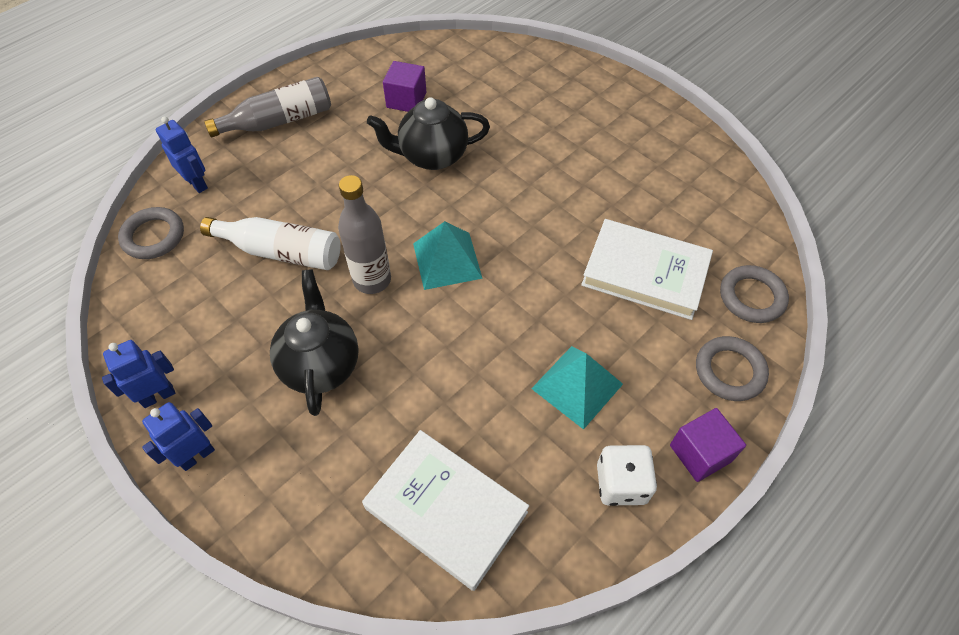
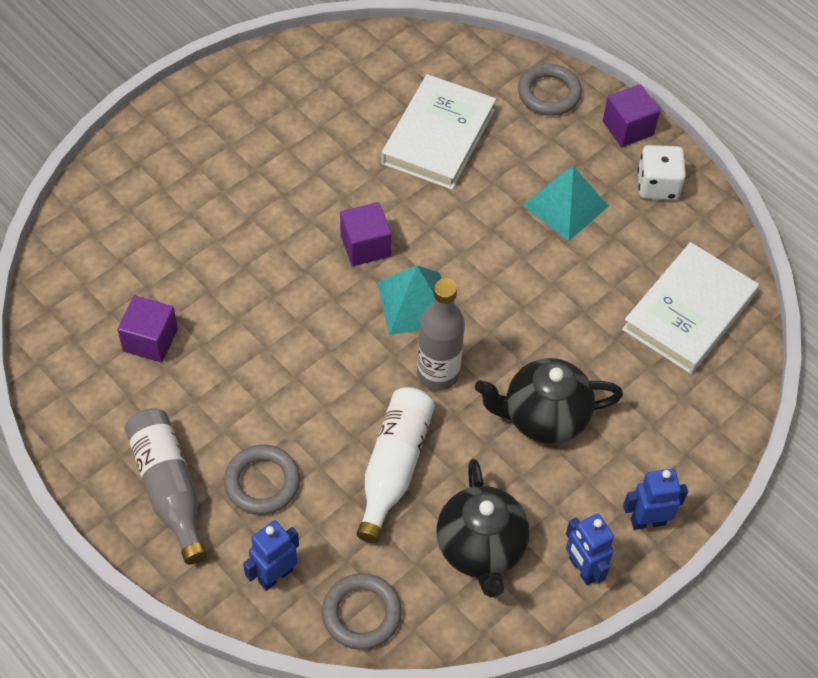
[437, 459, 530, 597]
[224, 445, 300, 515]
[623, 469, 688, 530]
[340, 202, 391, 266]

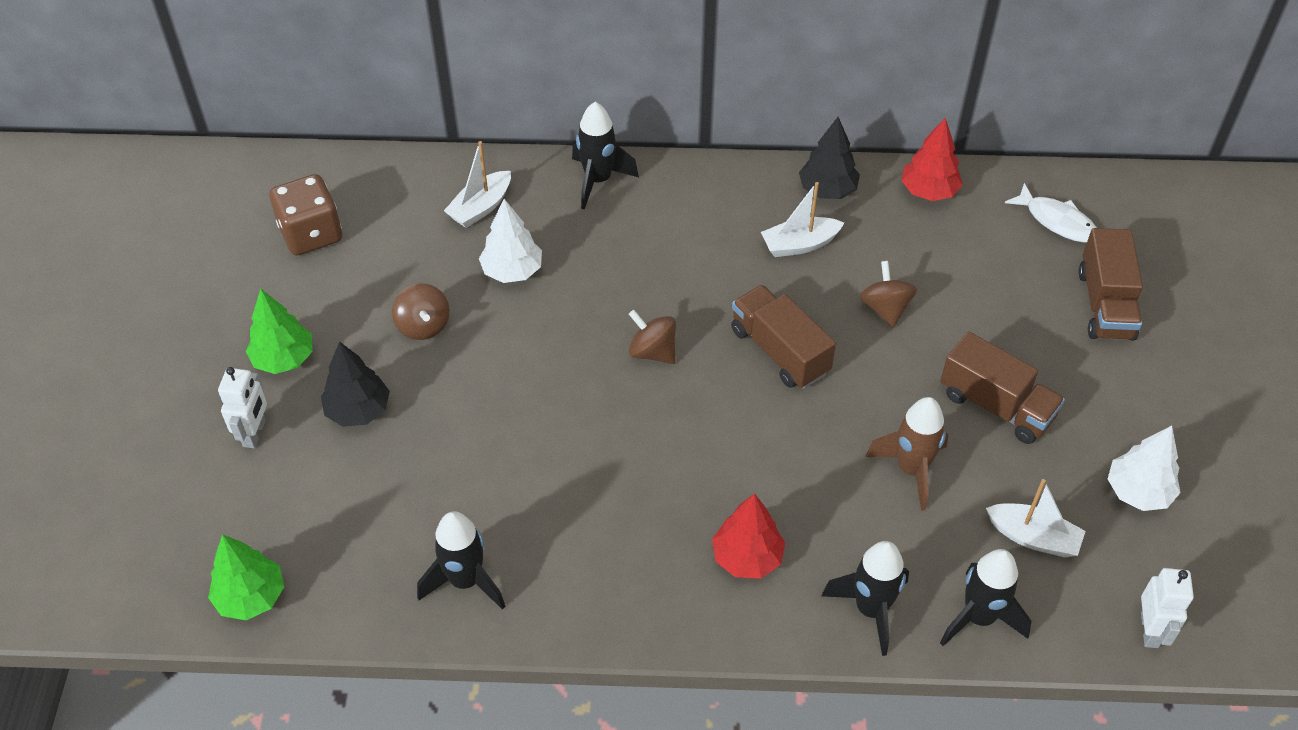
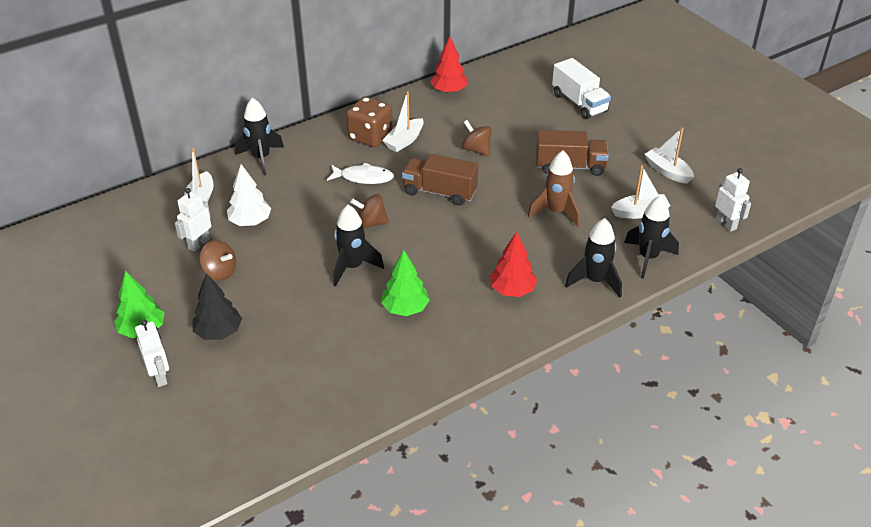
[799, 117, 860, 199] (first image)
[346, 97, 393, 147]
[327, 163, 394, 184]
[552, 58, 611, 119]
[645, 127, 694, 184]
[333, 205, 384, 287]
[381, 250, 430, 316]
[175, 188, 211, 252]

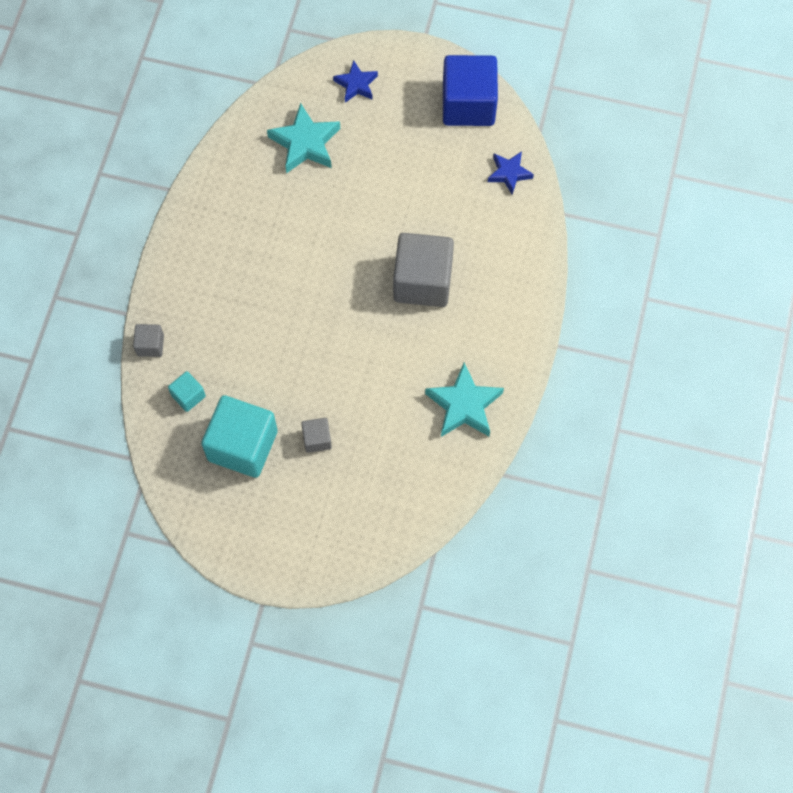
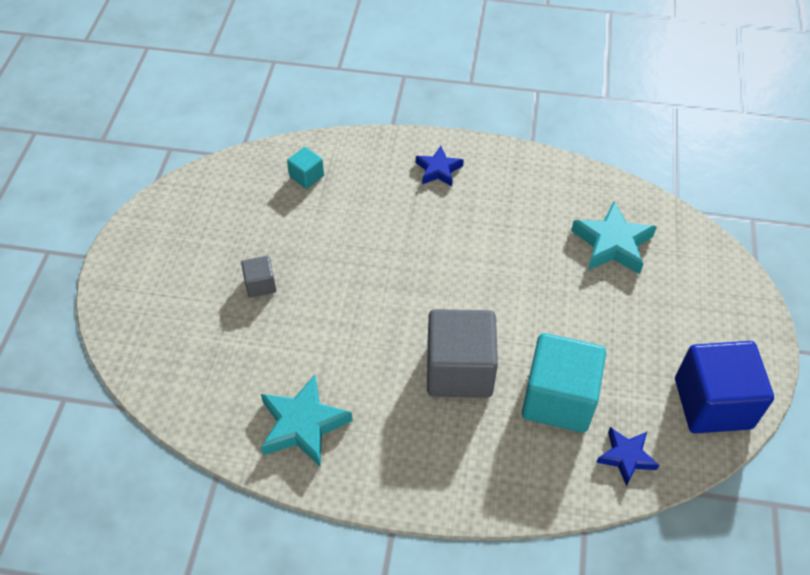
[416, 146, 464, 186]
[133, 324, 164, 357] (first image)
[522, 333, 606, 433]

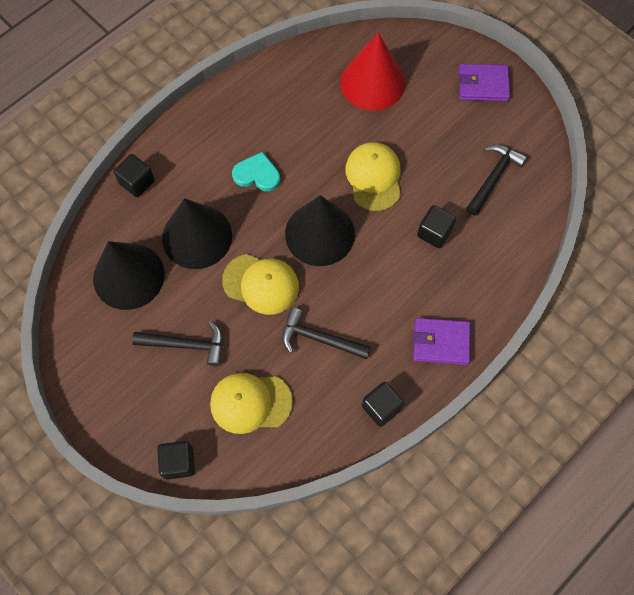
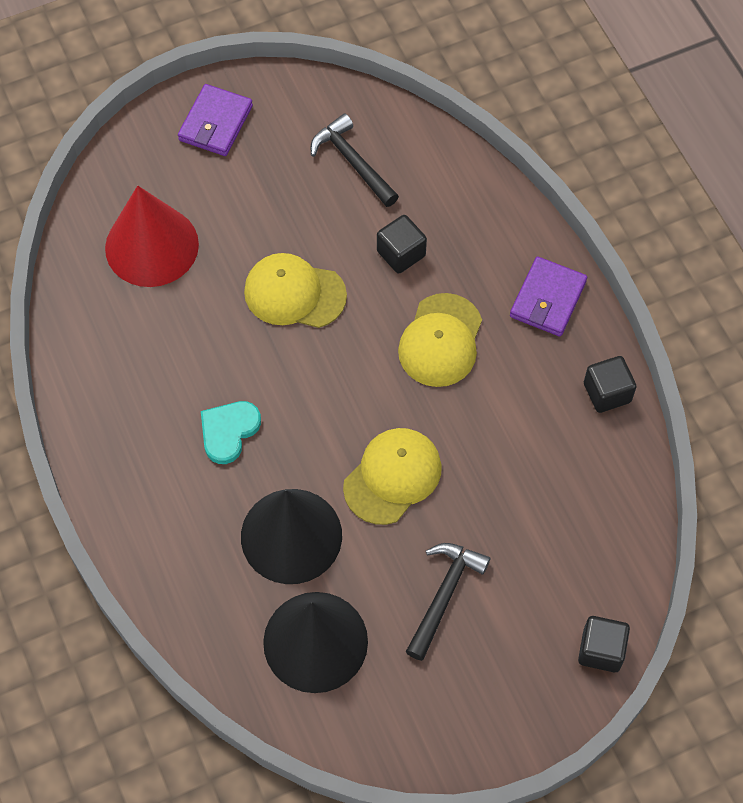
[114, 154, 155, 197] (first image)
[285, 195, 355, 266] (first image)
[282, 308, 371, 359] (first image)
[398, 293, 482, 387]

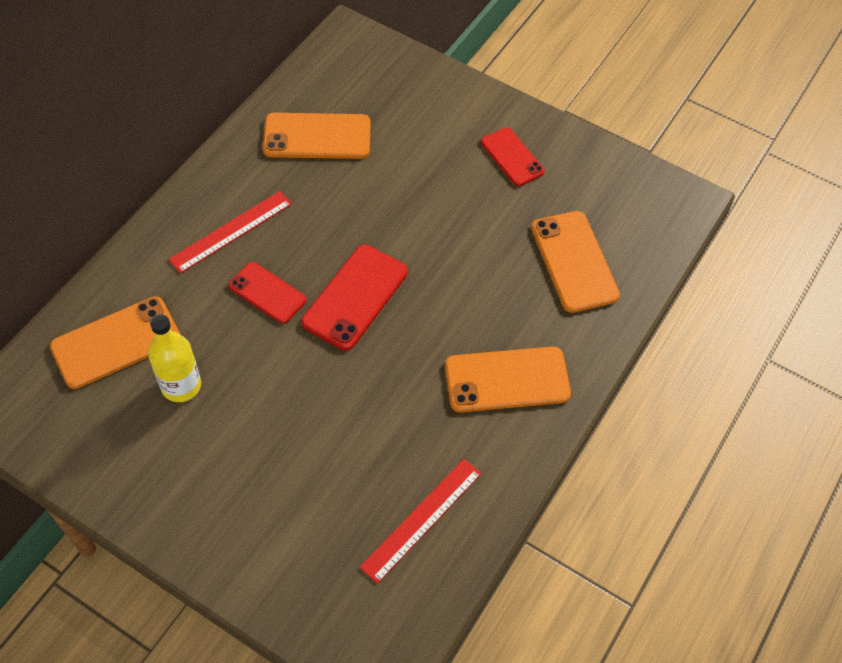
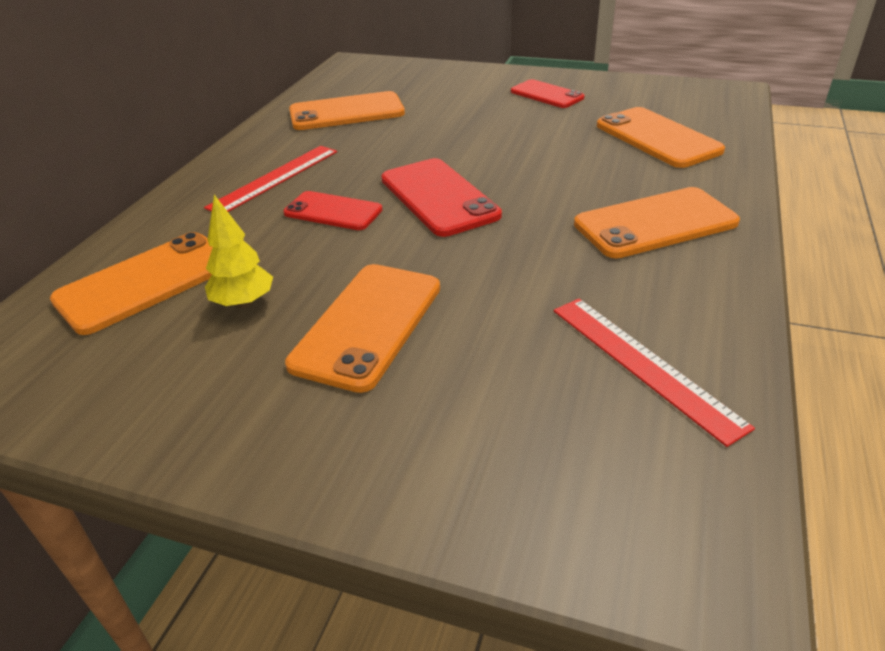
[381, 158, 502, 237]
[205, 195, 273, 308]
[554, 298, 755, 447]
[285, 264, 440, 393]

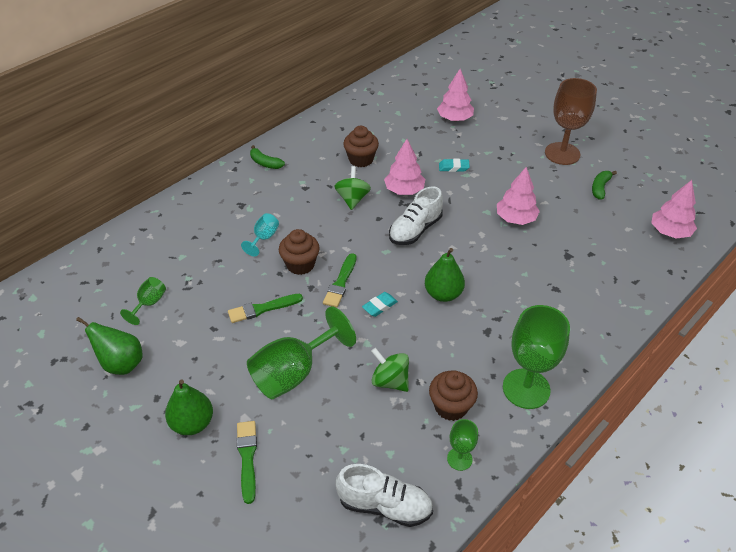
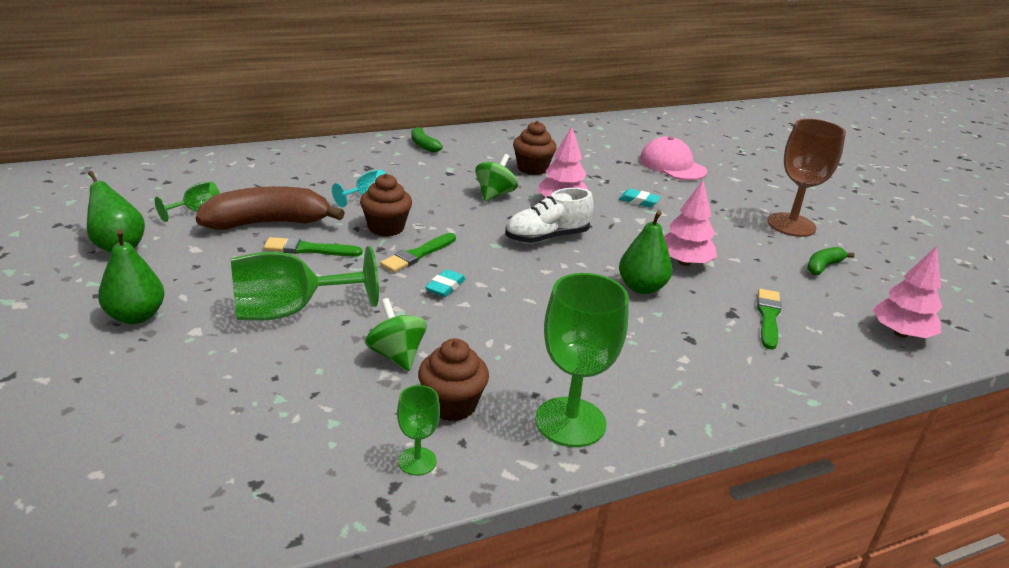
[640, 136, 707, 180]
[619, 211, 672, 294]
[425, 269, 466, 297]
[757, 289, 781, 350]
[336, 464, 433, 527] (first image)
[196, 186, 345, 230]

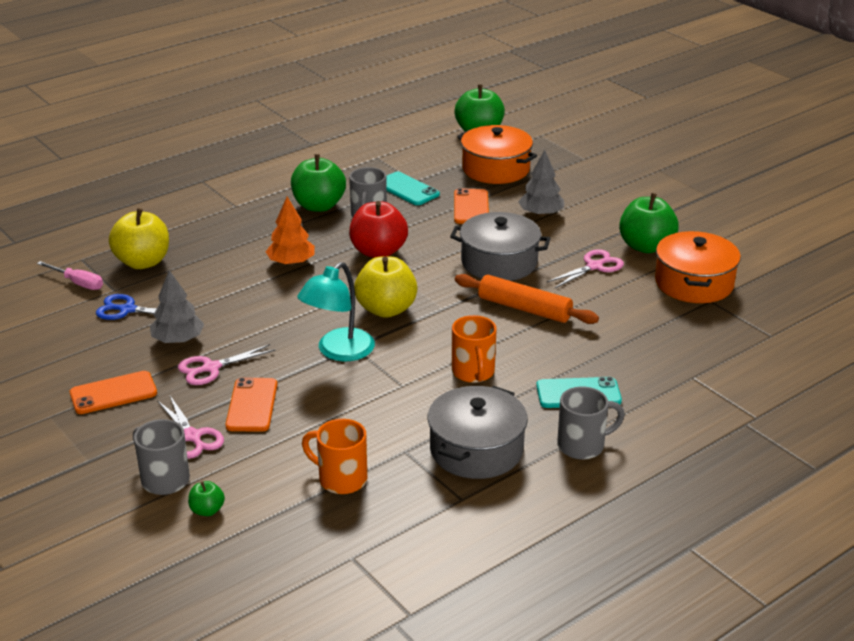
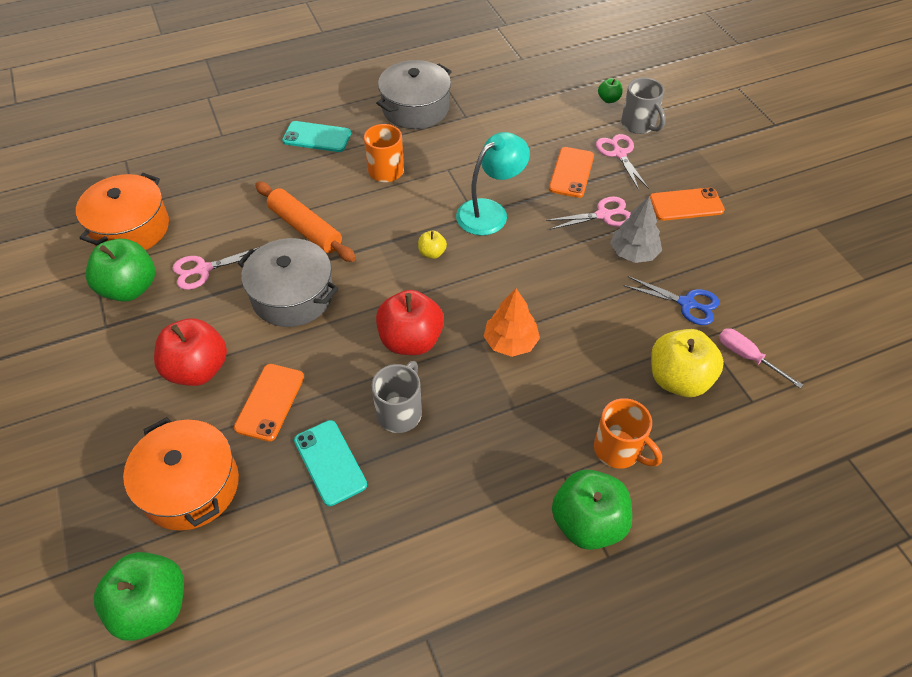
[154, 318, 227, 386]
[552, 469, 632, 550]
[418, 231, 447, 259]
[557, 386, 625, 460] (first image)
[594, 398, 662, 469]

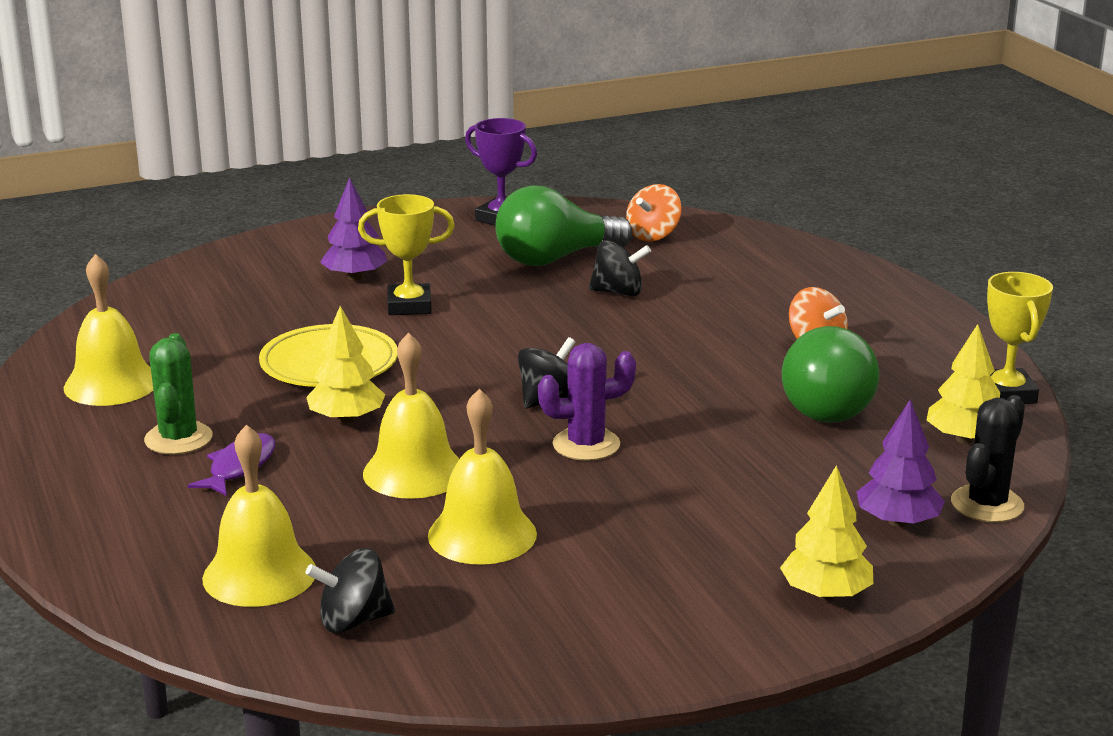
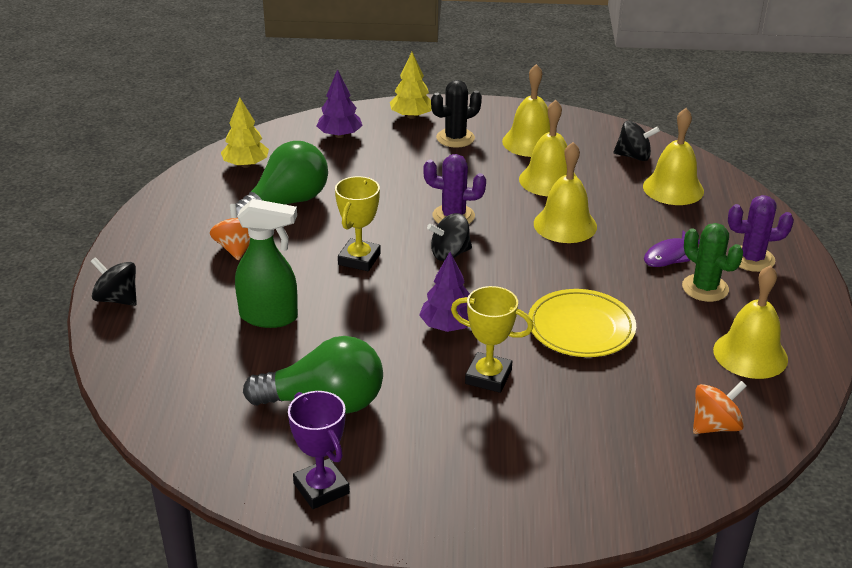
[419, 252, 470, 332]
[693, 381, 747, 434]
[91, 257, 137, 306]
[335, 176, 381, 271]
[306, 306, 386, 423] (first image)
[682, 223, 743, 302]
[431, 80, 482, 148]
[502, 64, 550, 157]
[728, 195, 794, 272]
[235, 199, 298, 328]

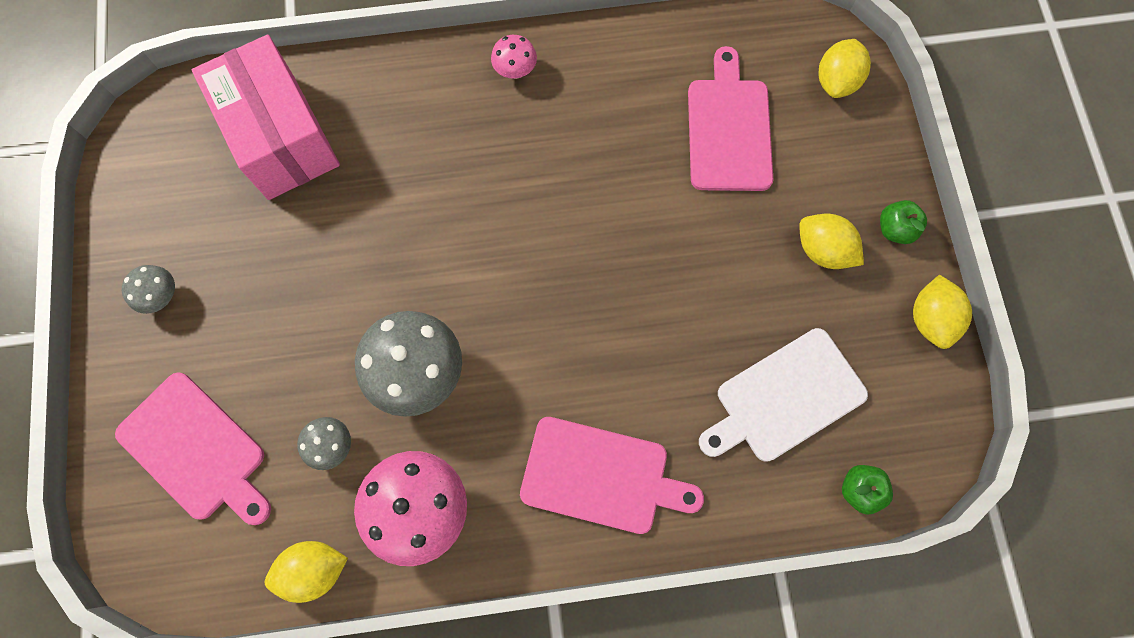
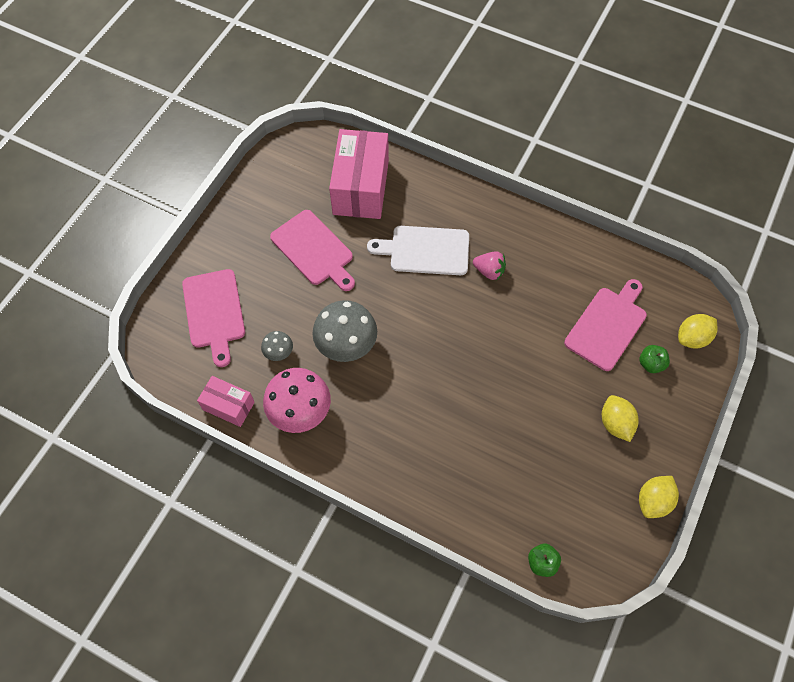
[491, 35, 537, 79] (first image)
[639, 345, 670, 373]
[122, 265, 175, 314] (first image)
[367, 226, 469, 275]
[270, 210, 355, 291]
[197, 376, 255, 427]
[473, 251, 506, 280]

